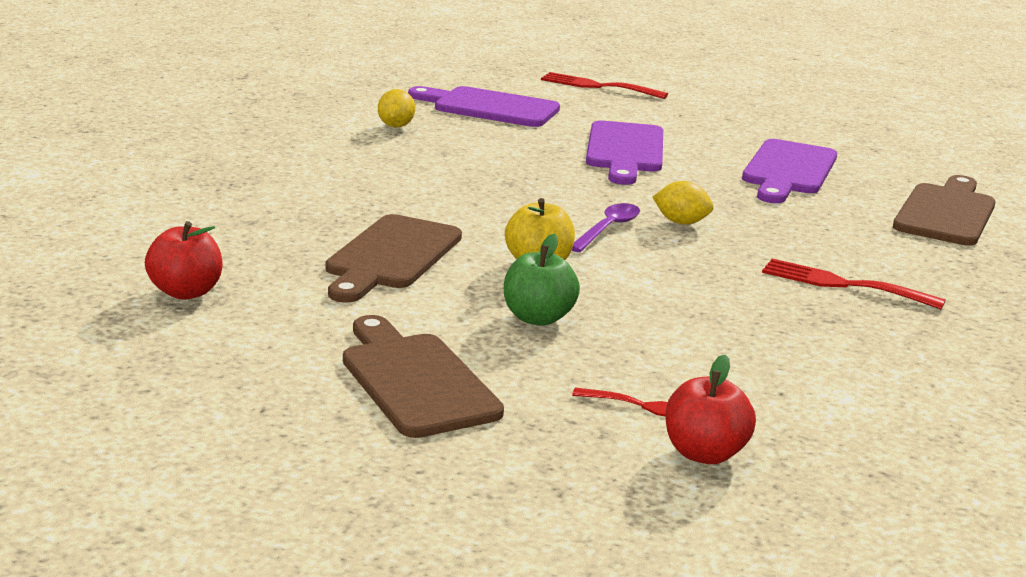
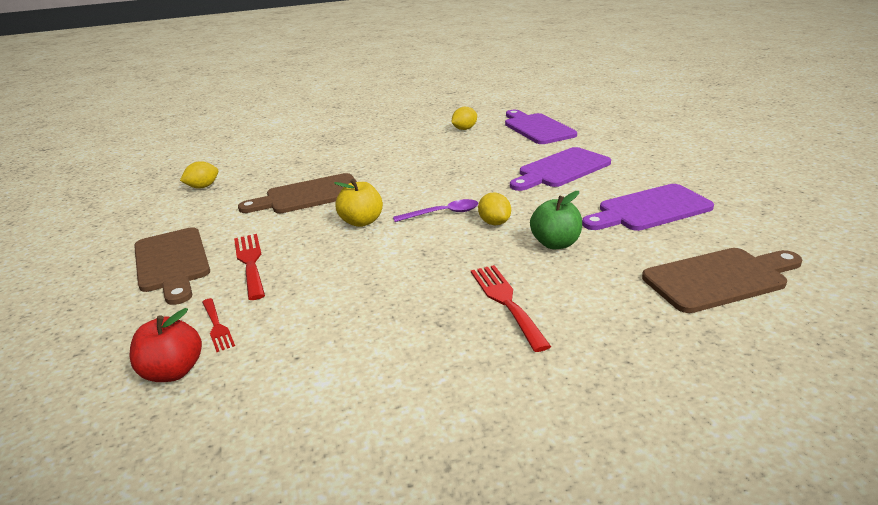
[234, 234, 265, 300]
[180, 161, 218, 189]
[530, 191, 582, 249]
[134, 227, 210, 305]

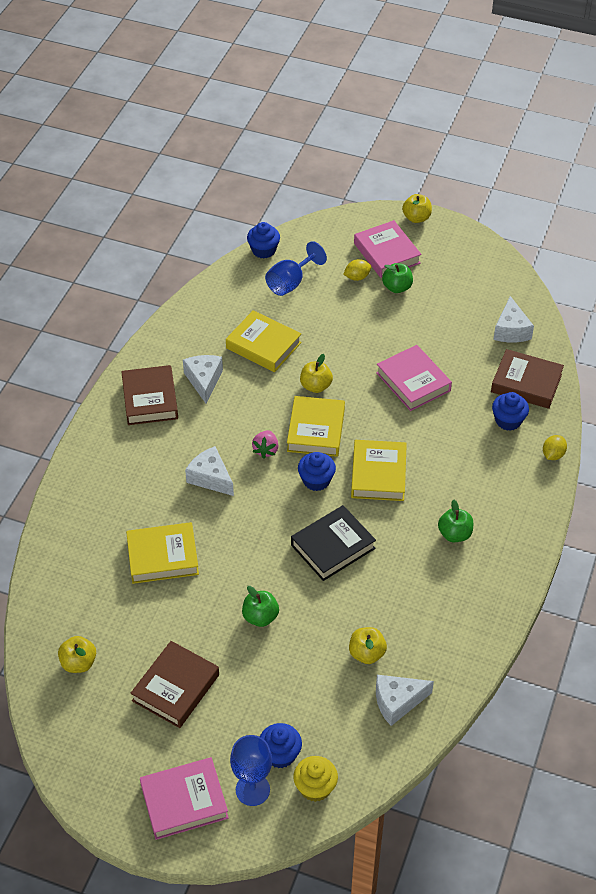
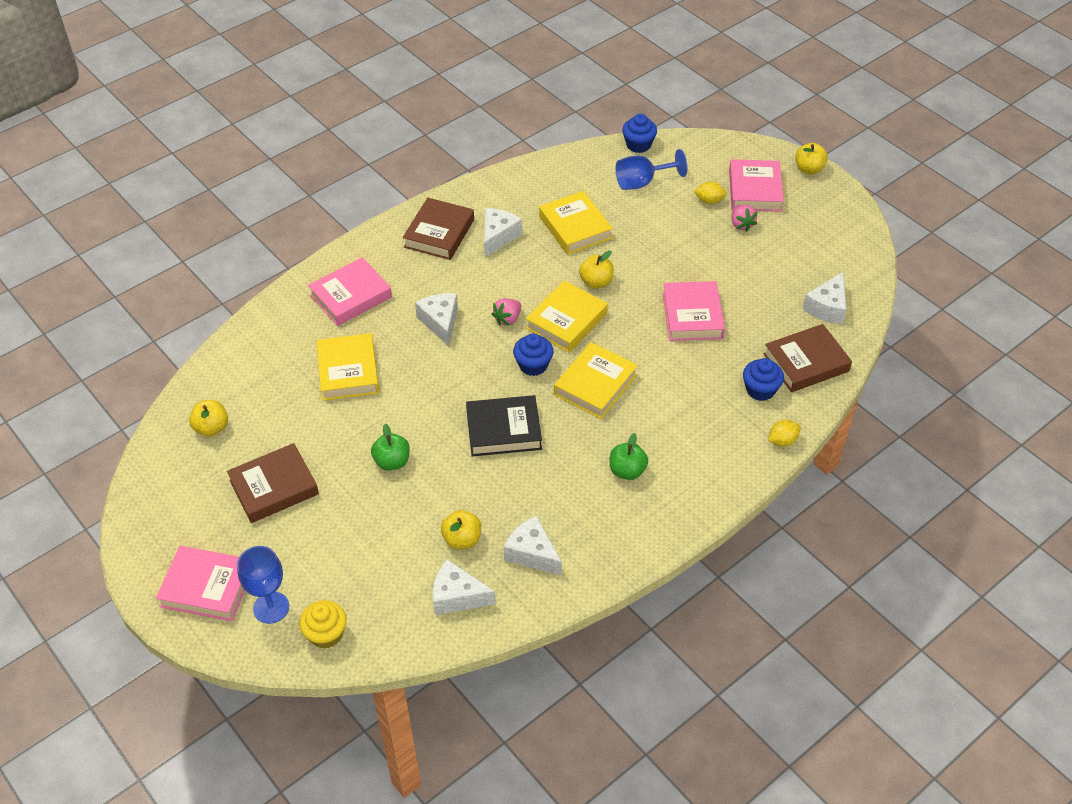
[731, 205, 757, 232]
[763, 324, 852, 392]
[316, 333, 379, 401]
[260, 723, 302, 768] (first image)
[308, 257, 392, 326]
[504, 516, 562, 575]

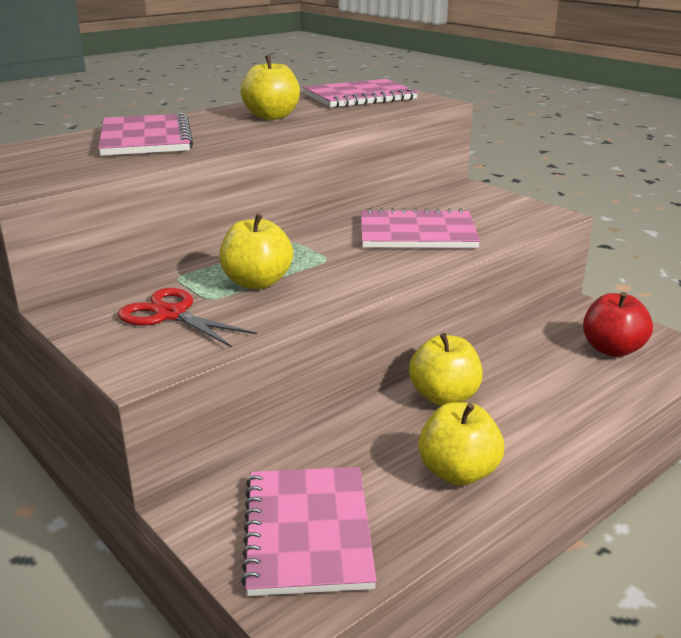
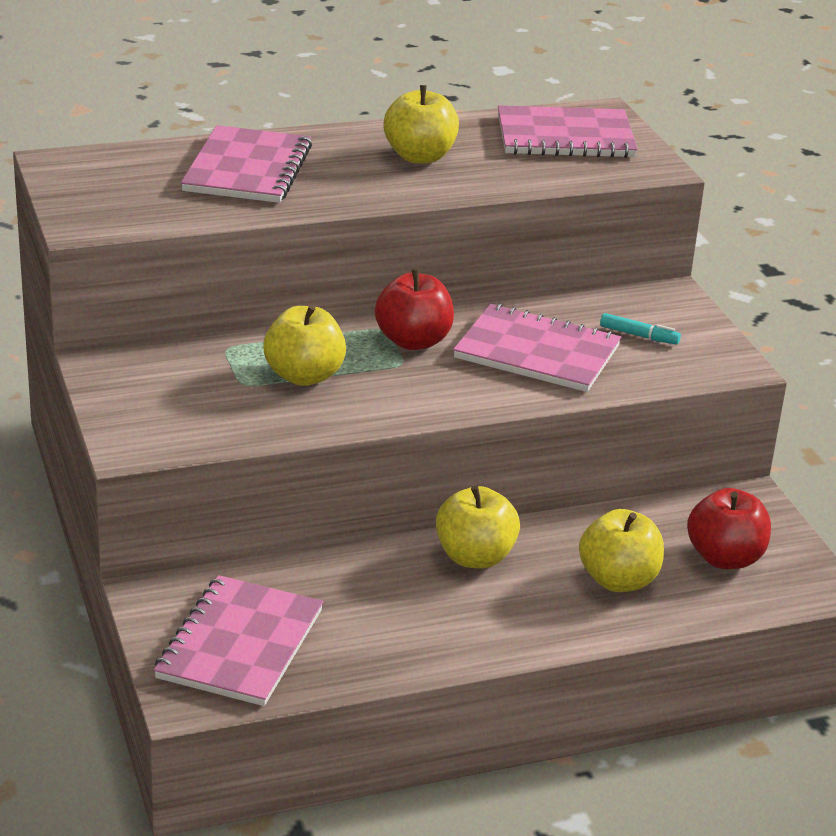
[118, 288, 257, 348] (first image)
[579, 509, 664, 592]
[375, 269, 454, 350]
[600, 313, 681, 345]

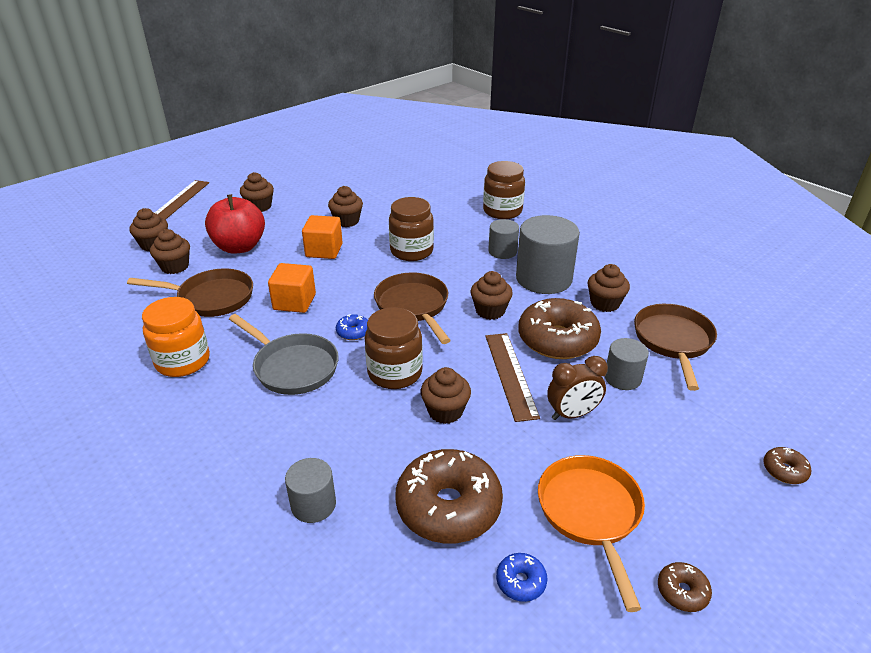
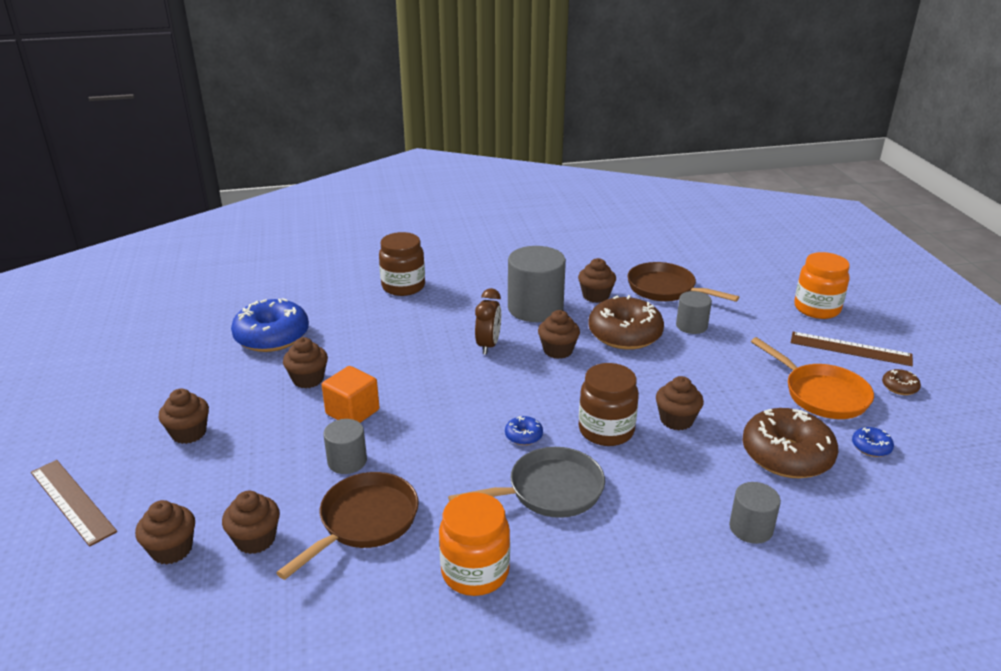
[205, 194, 265, 254] (first image)
[389, 197, 434, 261] (first image)
[323, 419, 367, 474]
[268, 263, 316, 313] (first image)
[374, 273, 451, 344] (first image)
[791, 332, 913, 366]
[475, 288, 501, 355]
[794, 252, 850, 319]
[751, 337, 874, 419]
[231, 298, 309, 352]

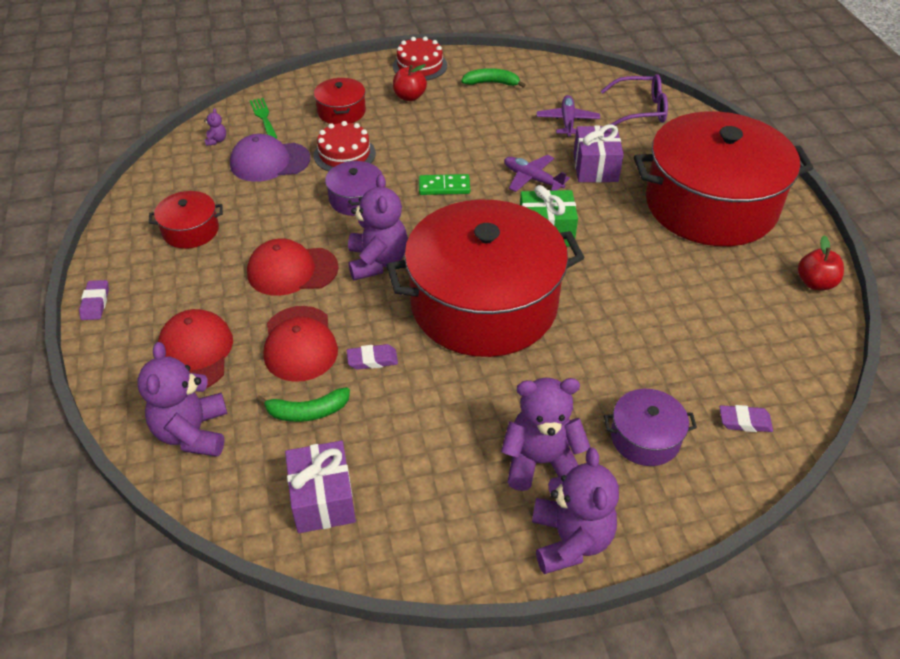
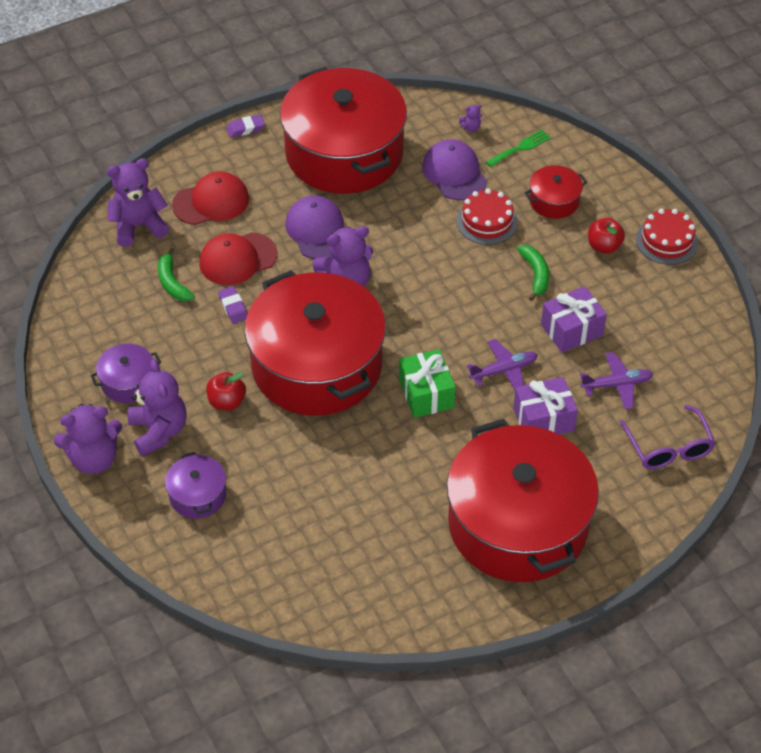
[517, 245, 549, 301]
[467, 339, 538, 390]
[90, 343, 161, 403]
[419, 174, 470, 195] (first image)
[280, 67, 407, 194]
[206, 372, 246, 410]
[285, 196, 344, 259]
[719, 405, 773, 432] (first image)
[541, 286, 607, 353]

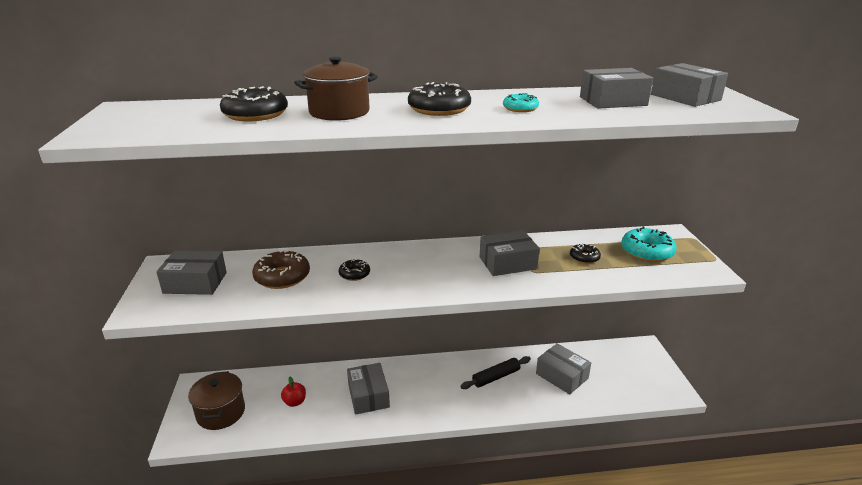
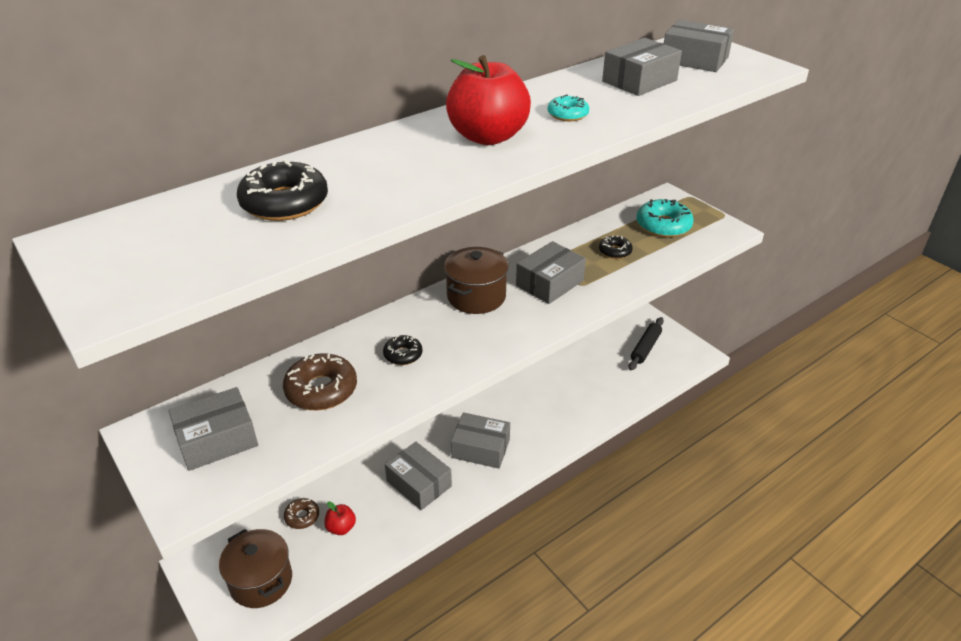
[444, 247, 509, 314]
[446, 55, 531, 145]
[451, 412, 510, 469]
[629, 317, 664, 370]
[284, 498, 319, 529]

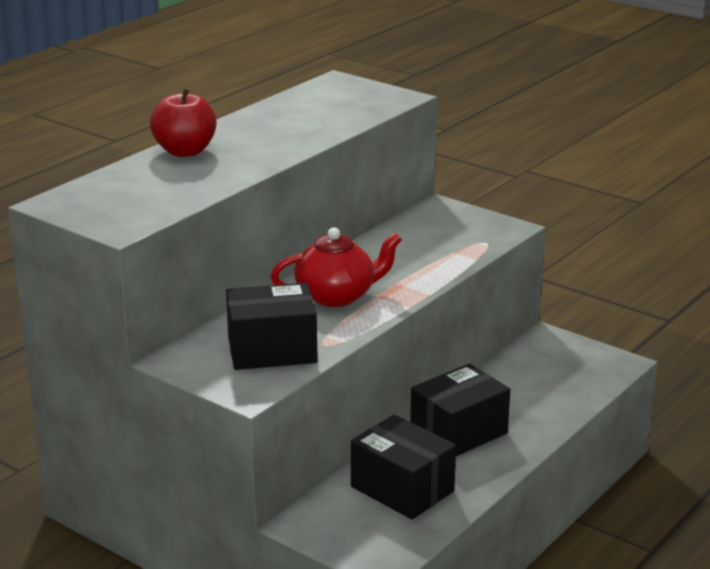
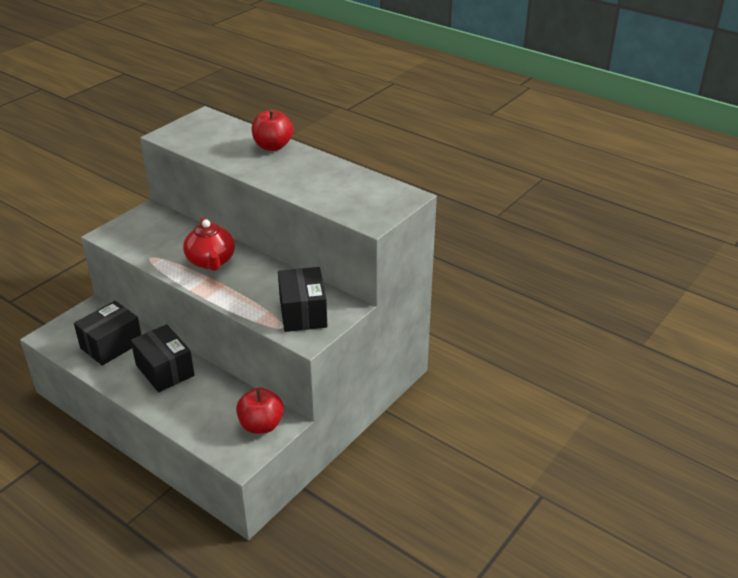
[278, 267, 327, 332]
[236, 388, 284, 434]

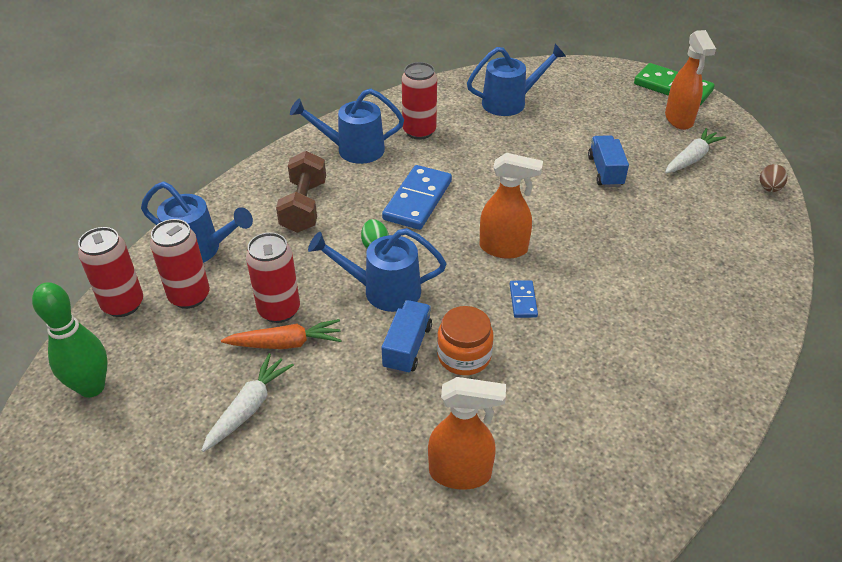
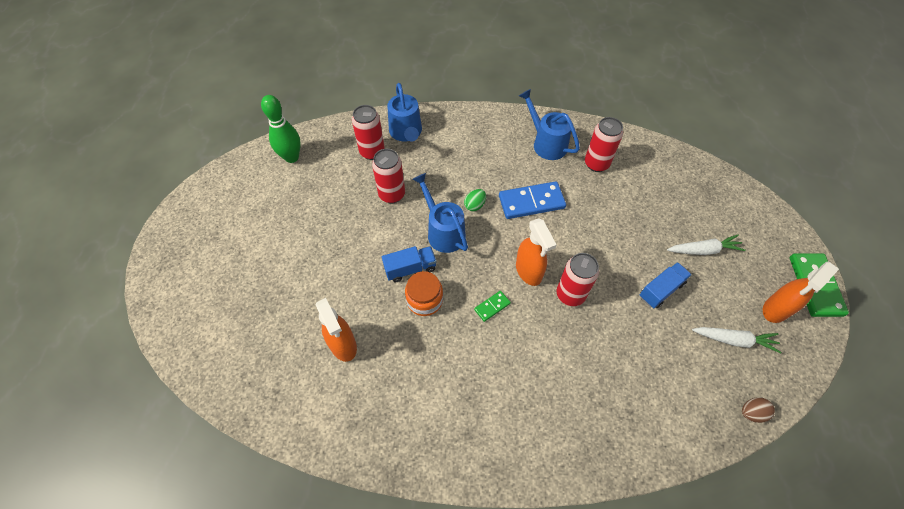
[467, 44, 566, 116] (first image)
[276, 151, 326, 233] (first image)
[557, 253, 599, 306]
[474, 291, 511, 322]
[221, 319, 342, 349] (first image)
[667, 235, 746, 255]

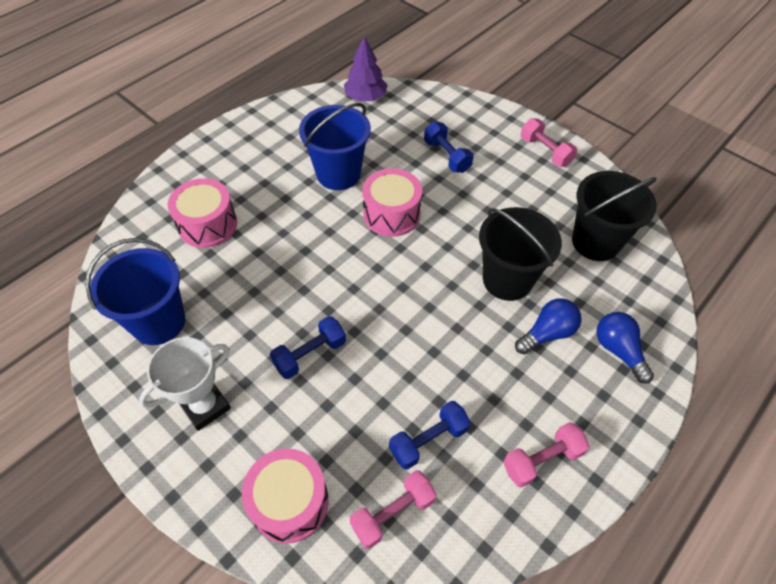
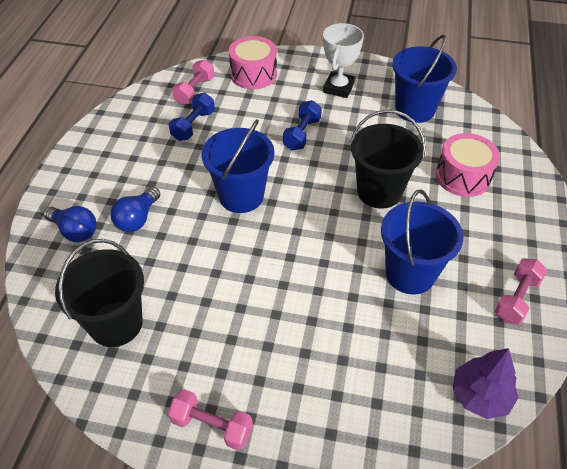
[424, 122, 473, 173] (first image)
[362, 168, 422, 237] (first image)
[350, 109, 426, 209]
[495, 258, 547, 325]
[201, 119, 274, 213]

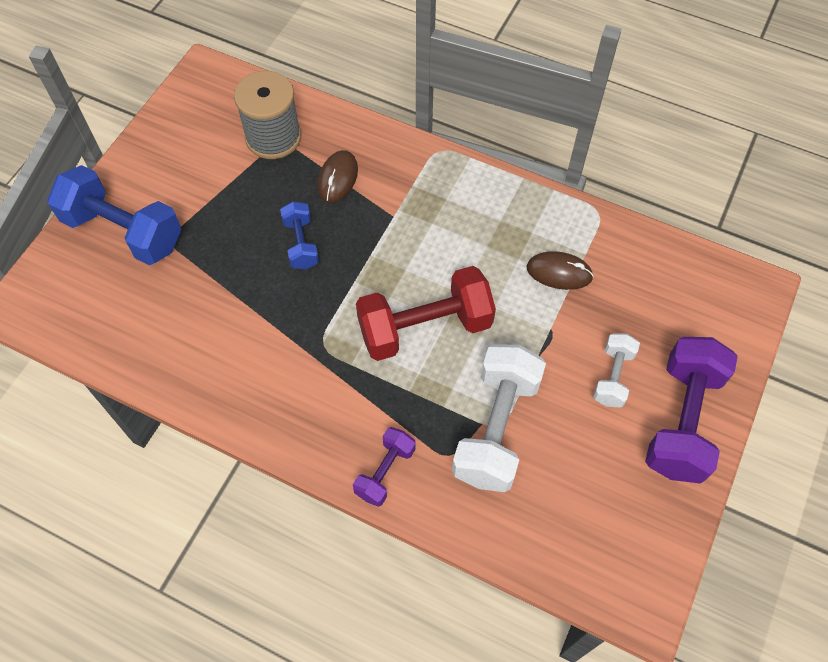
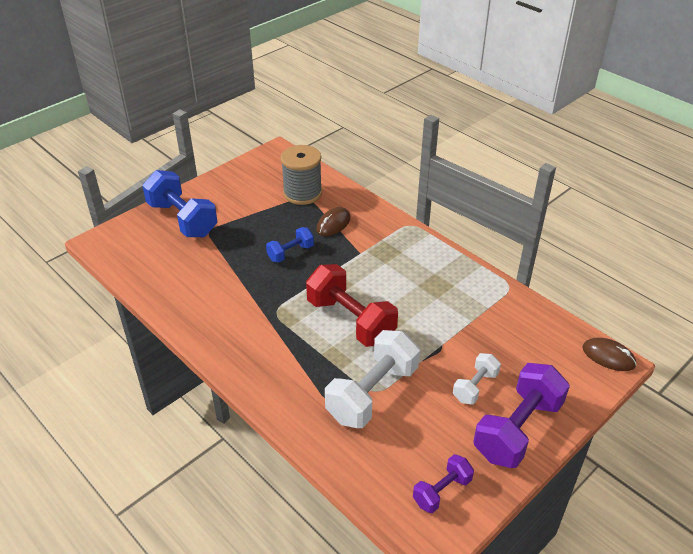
[266, 227, 314, 263]
[582, 338, 637, 371]
[306, 264, 398, 347]
[413, 454, 474, 513]

